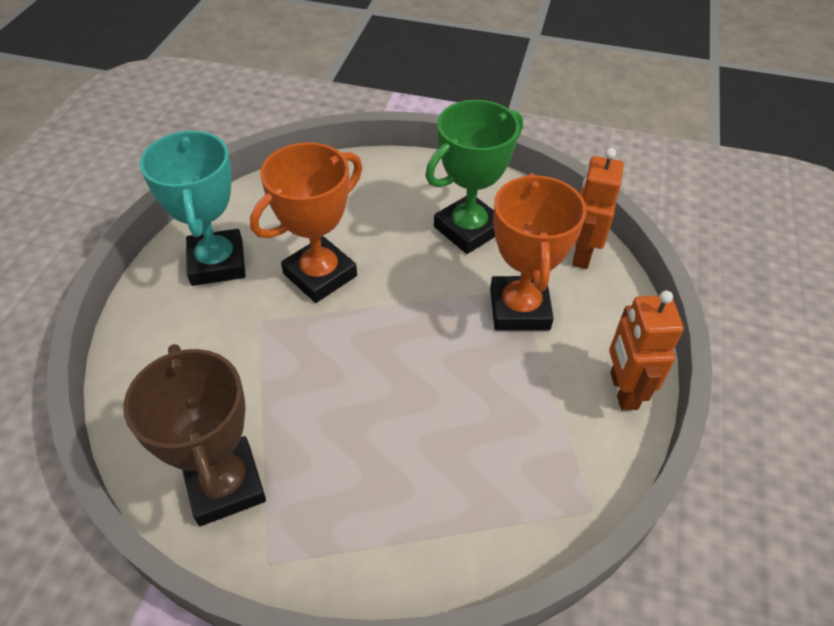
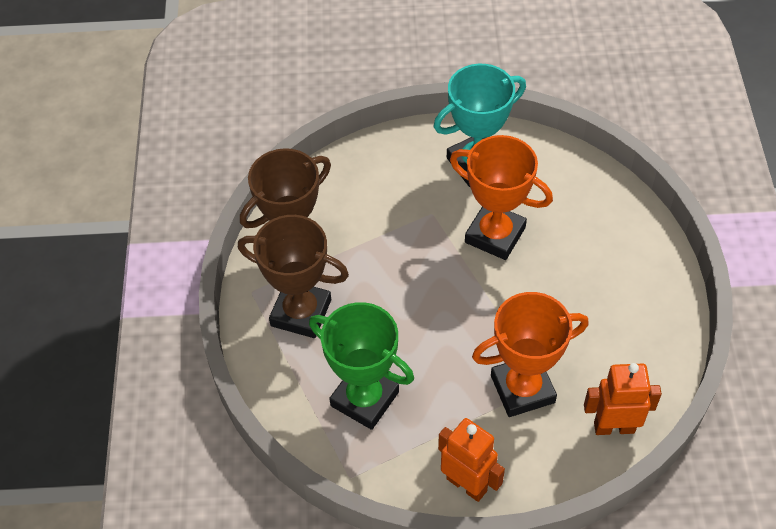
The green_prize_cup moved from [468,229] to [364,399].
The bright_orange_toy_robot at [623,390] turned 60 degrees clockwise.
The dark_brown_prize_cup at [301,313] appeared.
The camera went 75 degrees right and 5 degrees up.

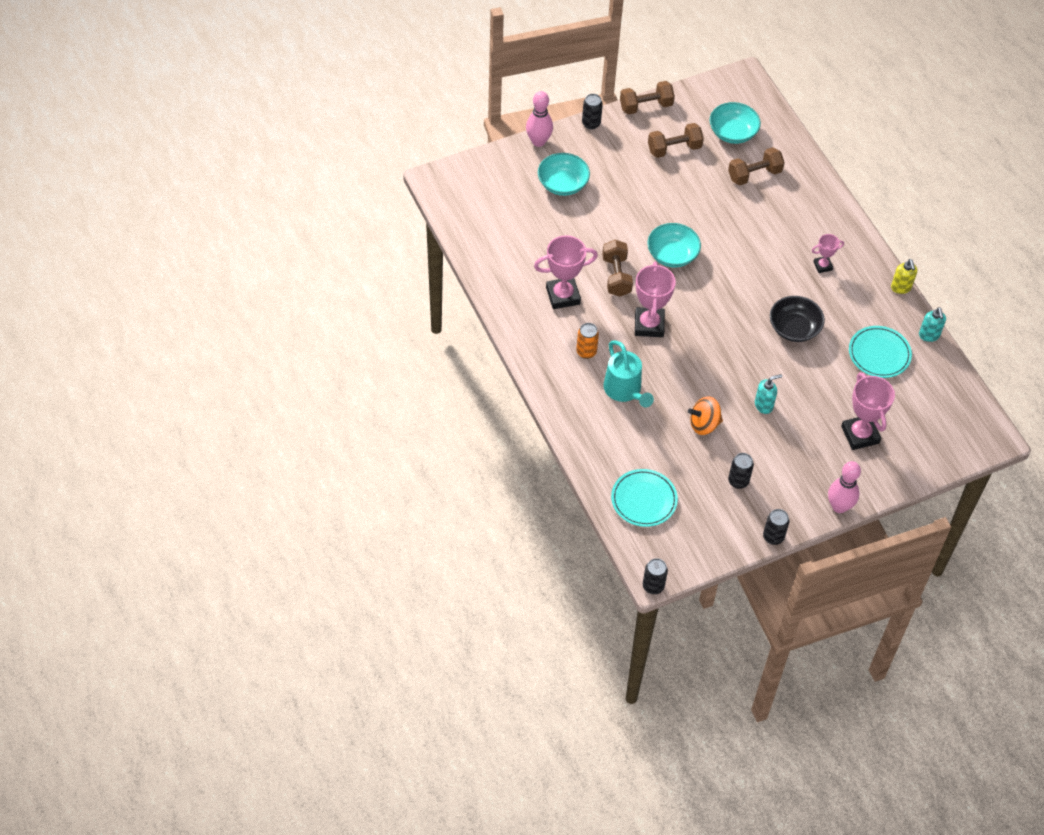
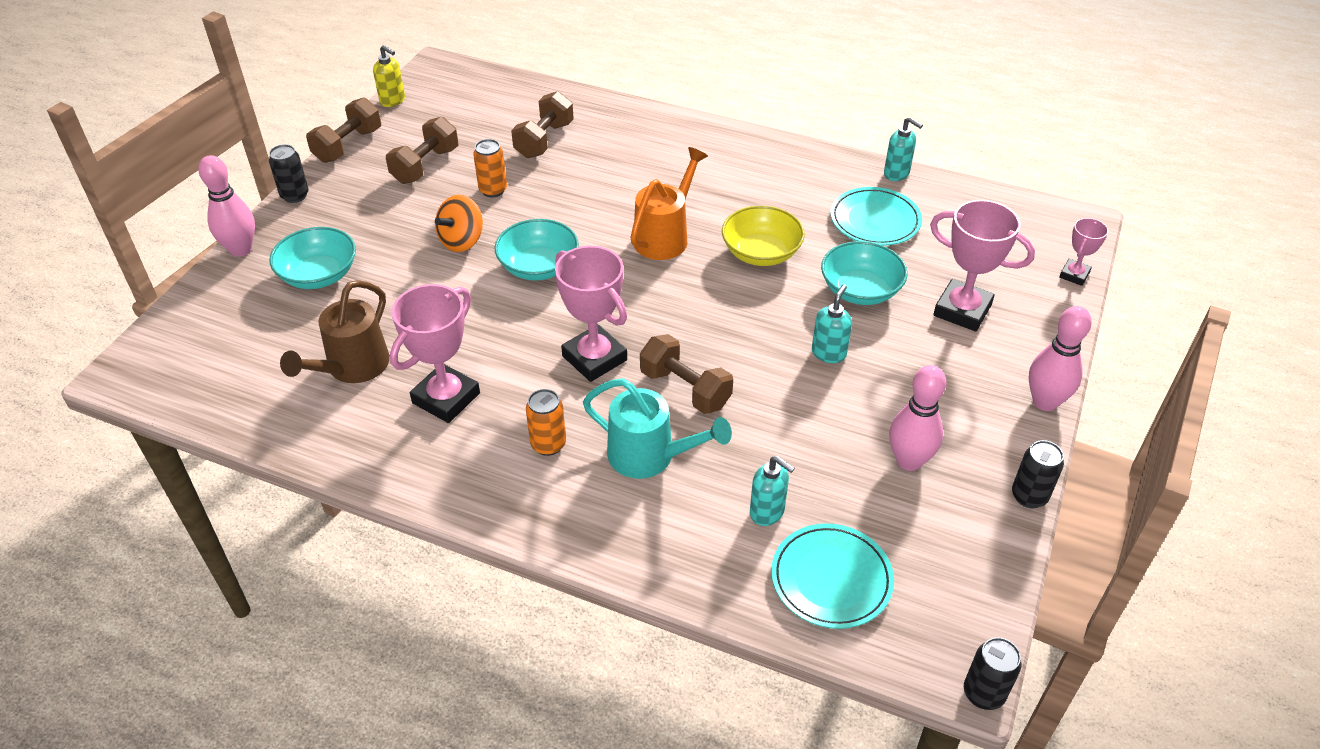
The teal_deep_dish moved from [733,132] to [860,290].
The rose-pink_prize_cup moved from [822,266] to [1074,275].
The dark_brown_dumbbell moved from [616,276] to [685,389].
The golden_soap_dispenser moved from [901,288] to [393,101].
The jet-black_deep_dish at [794,328] became the golden_deep_dish at [761,253].
The bright_orange_spinning_top moved from [704,424] to [462,241].
The jet-black_tin at [738,481] was replaced by the rose-pink_tenpin at [909,461].
The bright_orange_tin at [493,190] appeared.
The bright_orange_watering_can at [665,236] appeared.
The dark_brown_watering_can at [352,368] appeared.
The teal_soap_dispenser at [767,512] appeared.
The camera went 40 degrees left and 10 degrees down.

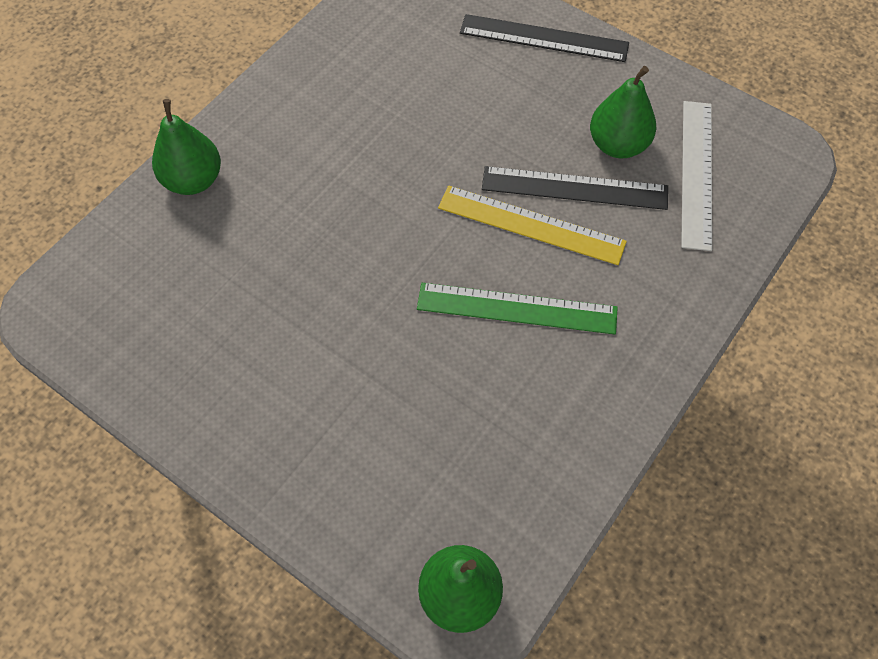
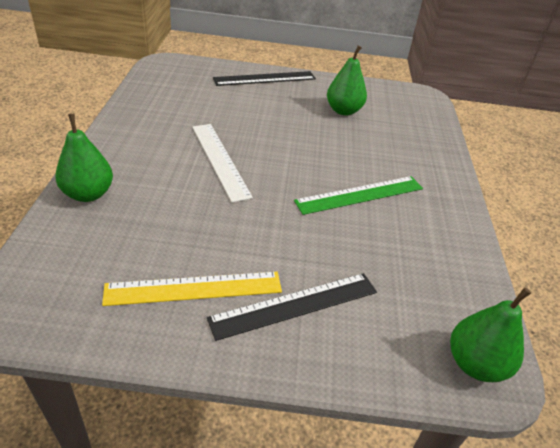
The pure_white_ruler moved from [696,173] to [220,160].
The jet-black_ruler moved from [574,188] to [295,305].
The golden_ruler moved from [531,225] to [194,288].
The camera went 35 degrees left and 20 degrees down.

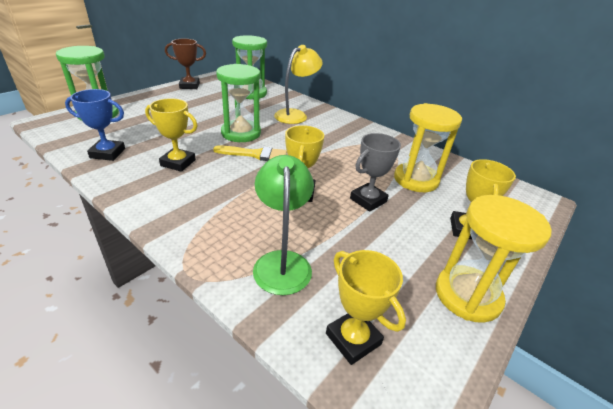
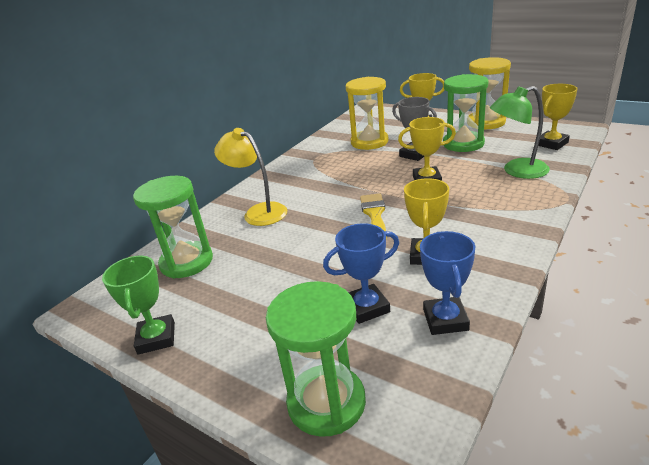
The dark_brown_prize_cup at [189,86] became the green_prize_cup at [156,338].
The green_hourglass moved from [241,133] to [463,144].
The blue_prize_cup at [366,307] appeared.
The camera went 90 degrees left and 5 degrees down.

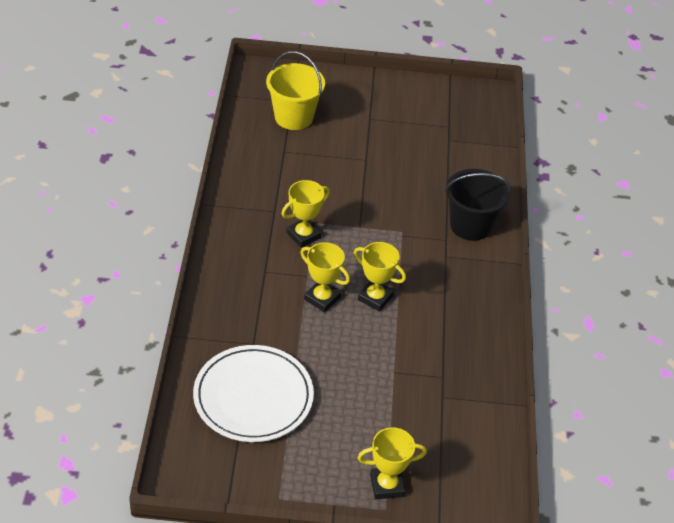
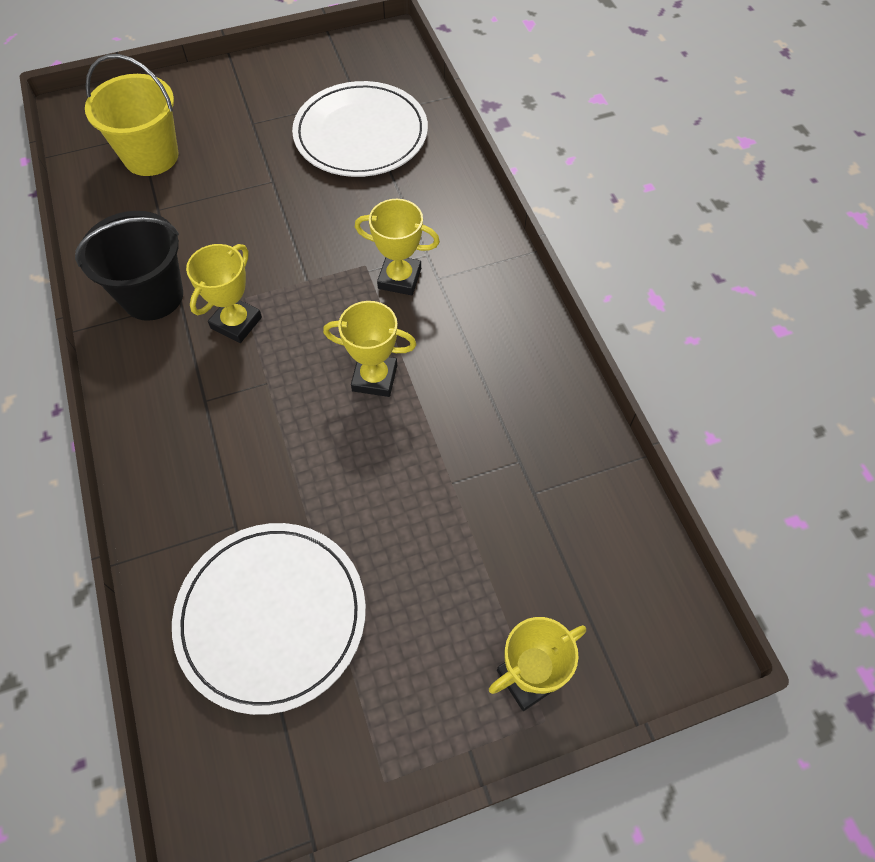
The jet-black_sand_bucket moved from [470,225] to [153,296].
The golden_prize_cup moved from [322,298] to [399,278].
The pure_white_dinner_plate at [361,134] appeared.
The camera went 20 degrees left and 15 degrees up.

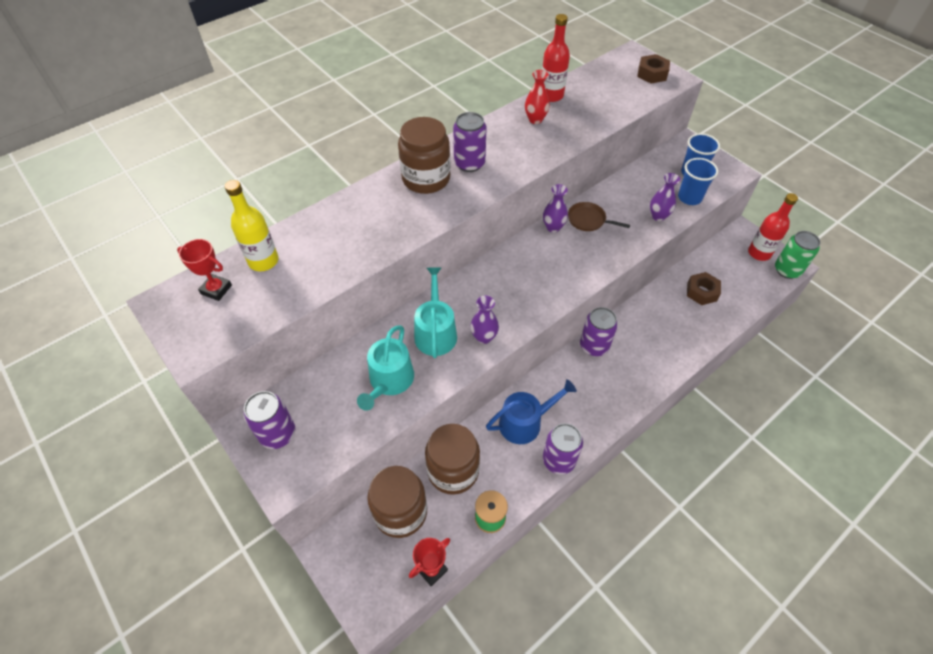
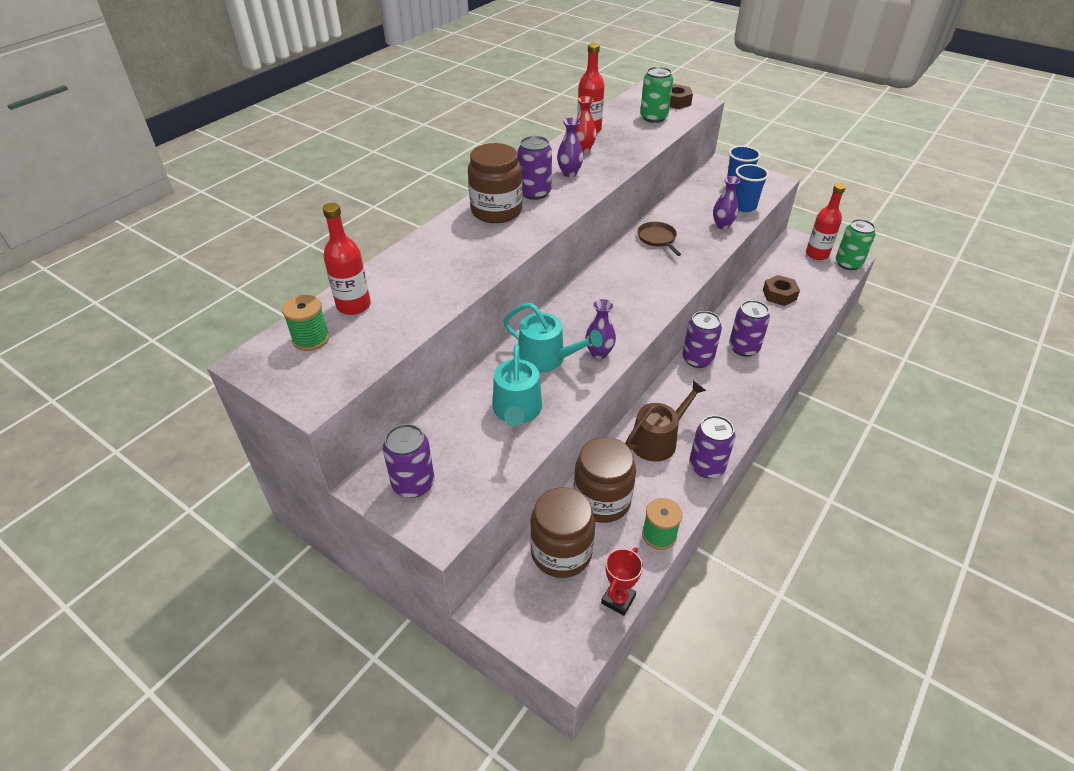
The golden_drink_bottle at [263,261] became the red_drink_bottle at [353,305].
The purple_tall_vase moved from [553,227] to [569,173].
The dark_brown_frying_pan at [588,220] turned 60 degrees clockwise.
The red_prize_cup at [216,289] was replaced by the green_bobbin at [311,339].
The teal_watering_can at [435,332] turned 135 degrees clockwise.
The blue_watering_can at [525,422] became the dark_brown_watering_can at [658,440].
The green_tin at [653,117] appeared.
The purple_tin at [744,348] appeared.
The camera went 15 degrees left and 10 degrees down.

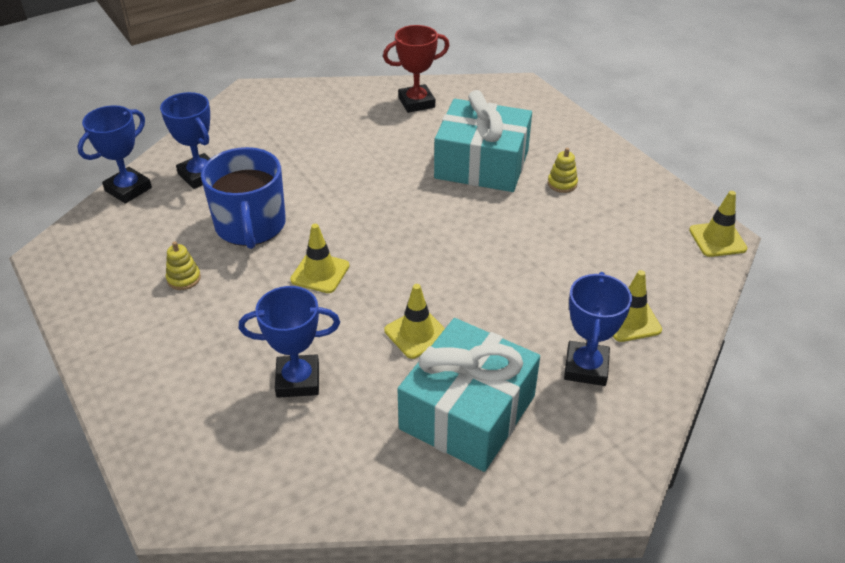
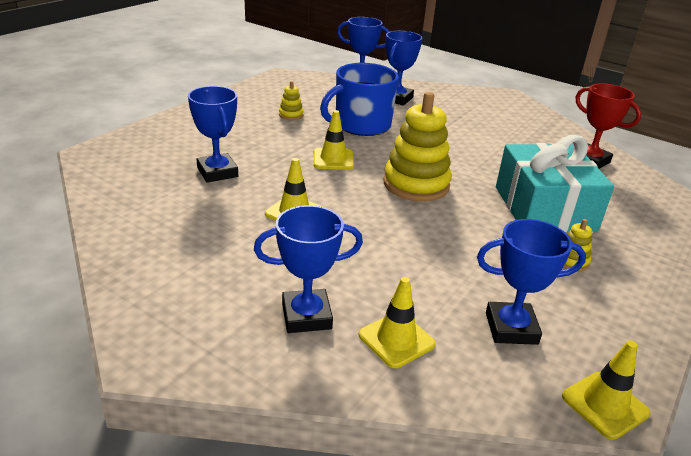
The teal_present at [467,412] disappeared.
The golden_stacking_rings at [416,184] appeared.
The blue_prize_cup at [511,328] appeared.
The camera went 65 degrees right and 10 degrees down.

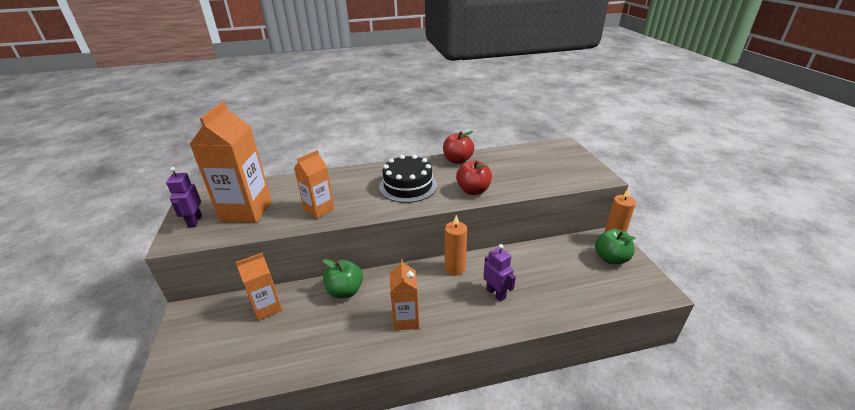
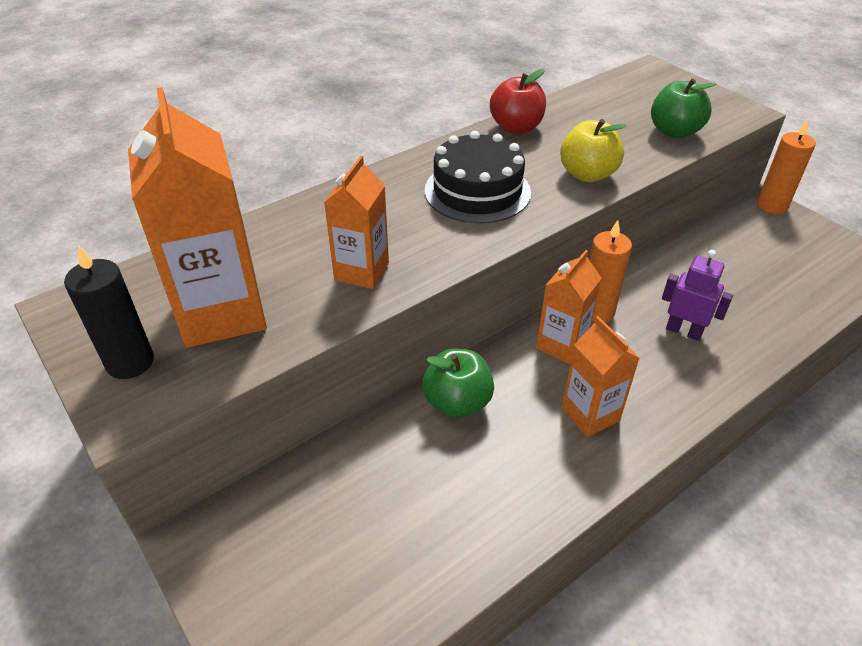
The red_toy_apple at [473,190] became the golden_toy_apple at [587,174].
The purple_toy_robot at [194,221] was replaced by the jet-black_pillar_candle at [130,362].
The green_toy_apple moved from [611,258] to [674,132].
The bright_orange_carton moved from [267,308] to [561,345].
The camera went 25 degrees left and 10 degrees up.

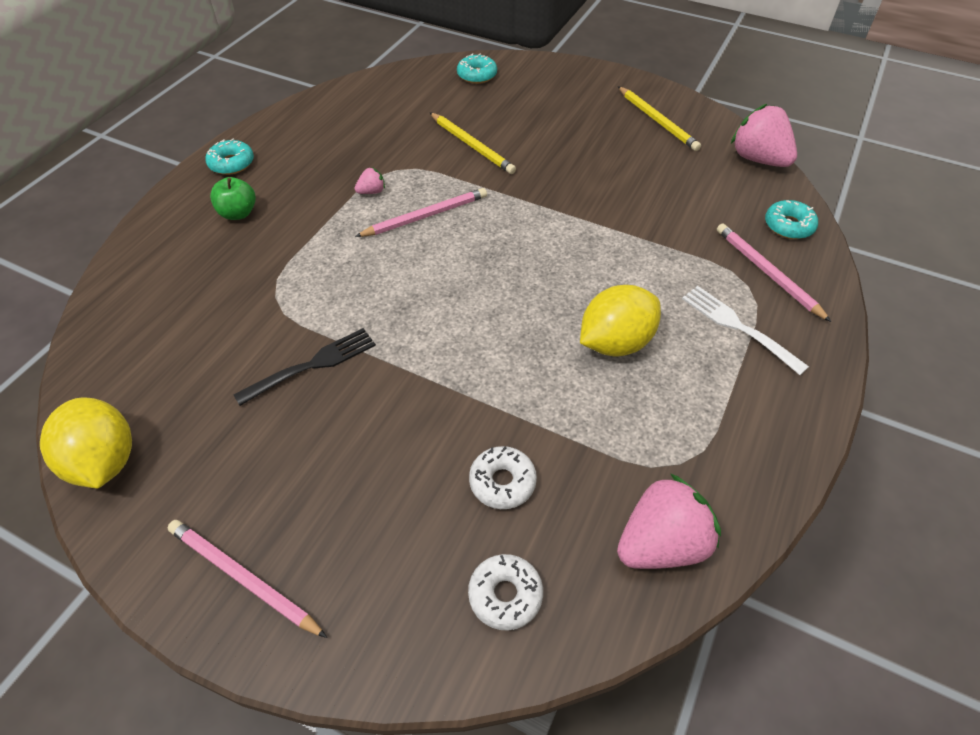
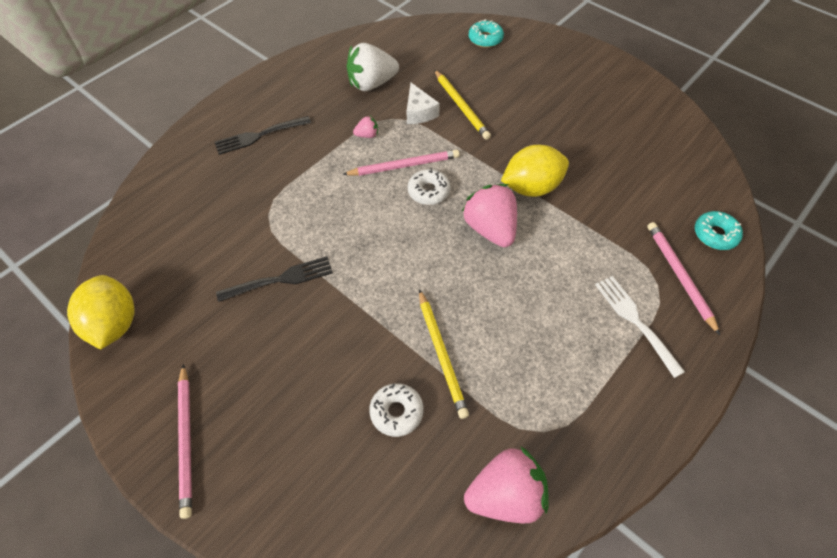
The golden_lead_pencil moved from [657,121] to [442,354].
The rose-pink_toy_strawberry moved from [758,159] to [490,229].
The teal_donut at [231,163] disappeared.
The green_toy_apple at [238,213] was replaced by the jet-black_table_fork at [259,136].
The golden_lemon moved from [615,342] to [531,187].
The rose-pink_lead_pencil at [243,578] turned 150 degrees counterclockwise.
The pure_white_donut moved from [505,595] to [429,191].
The pure_white_toy_strawberry at [371,84] appeared.
The pure_white_cheese at [419,112] appeared.
The camera went 15 degrees right and 5 degrees up.

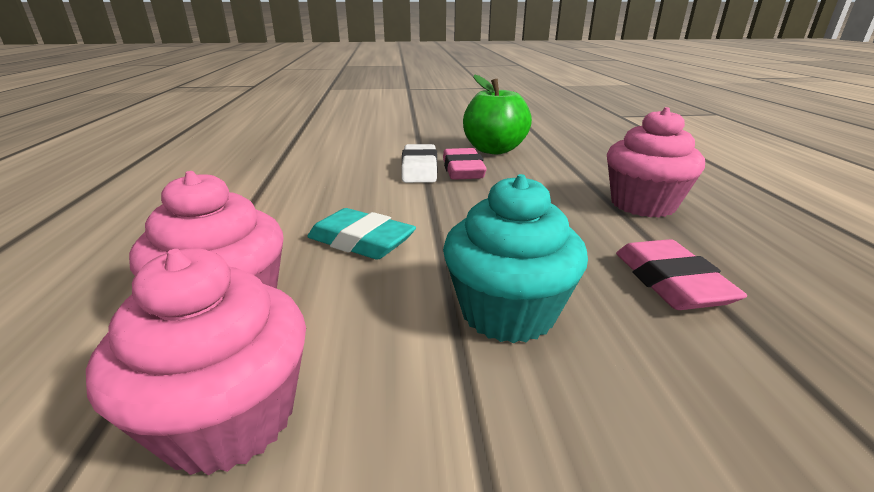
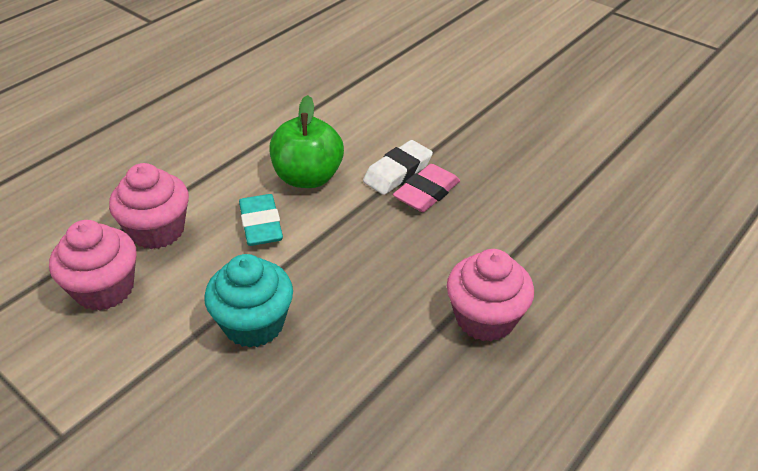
The green_toy_apple moved from [494,150] to [308,177].
The rose-pink_pencil_eraser at [670,282] disappeared.
The camera went 45 degrees right and 15 degrees up.

